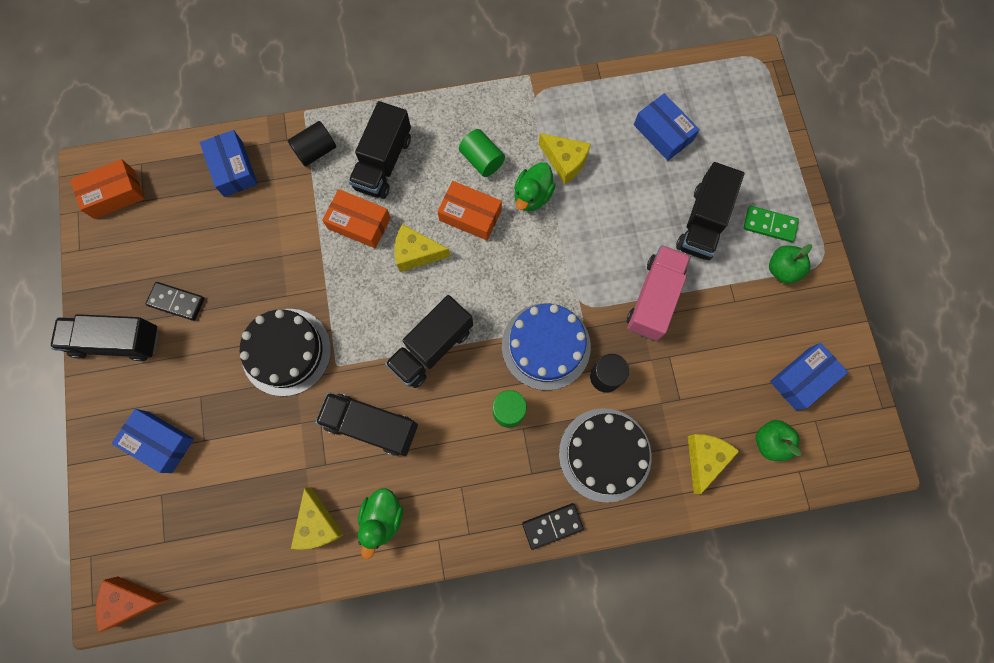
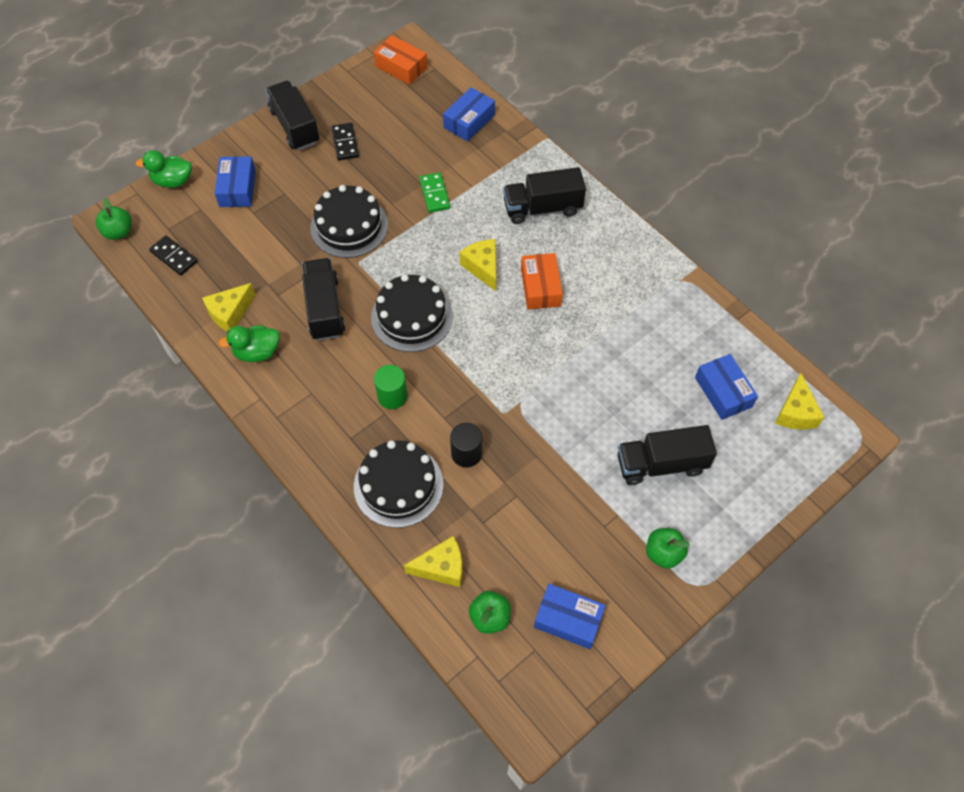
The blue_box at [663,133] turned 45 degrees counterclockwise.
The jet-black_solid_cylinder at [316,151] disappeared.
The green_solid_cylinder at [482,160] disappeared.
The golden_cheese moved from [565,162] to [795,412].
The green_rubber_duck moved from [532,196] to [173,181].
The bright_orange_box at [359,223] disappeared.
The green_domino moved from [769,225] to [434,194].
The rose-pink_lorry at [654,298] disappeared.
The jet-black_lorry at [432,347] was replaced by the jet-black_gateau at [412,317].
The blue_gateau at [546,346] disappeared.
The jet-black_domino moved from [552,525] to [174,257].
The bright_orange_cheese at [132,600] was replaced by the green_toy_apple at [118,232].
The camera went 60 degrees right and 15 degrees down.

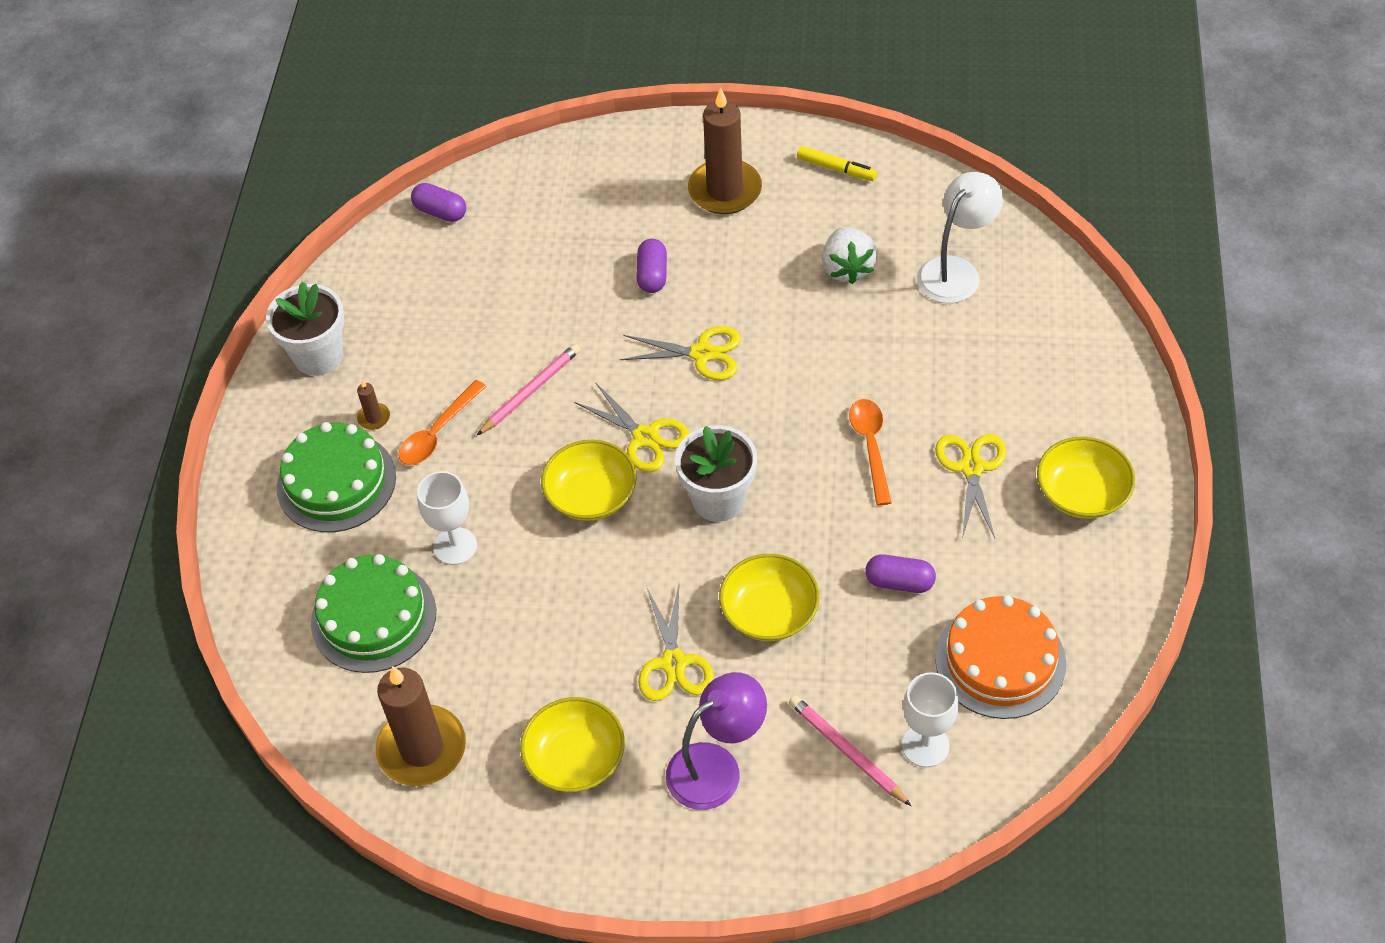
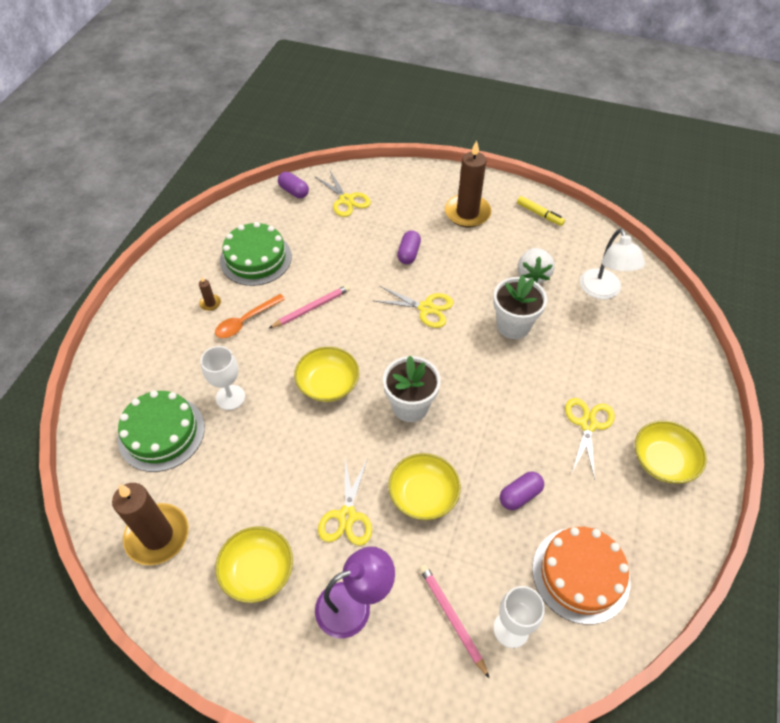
The pure_white_desk_lamp at [955,271] turned 120 degrees clockwise.
The pure_white_flower_pot moved from [318,356] to [513,326].
The golden_shears moved from [645,437] to [346,200].
The bright_orange_spoon at [871,446] disappeared.
The green_gateau moved from [336,482] to [256,258].
The purple_pill at [899,582] turned 60 degrees counterclockwise.
The camera went 10 degrees right and 0 degrees up.

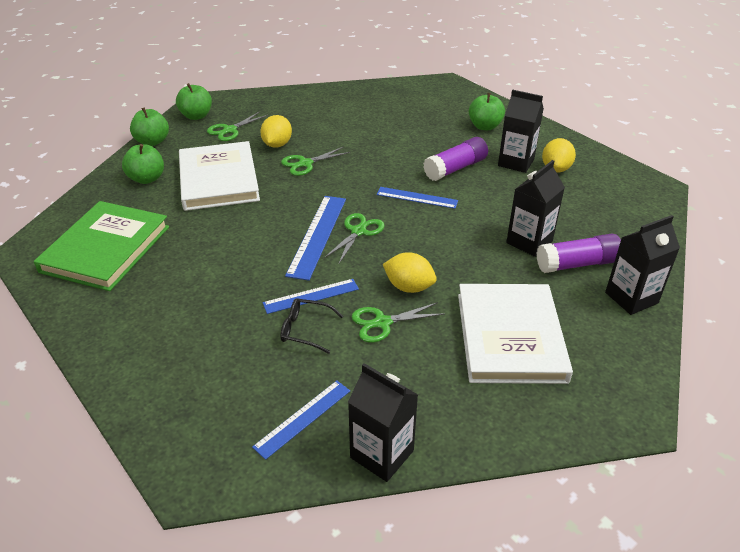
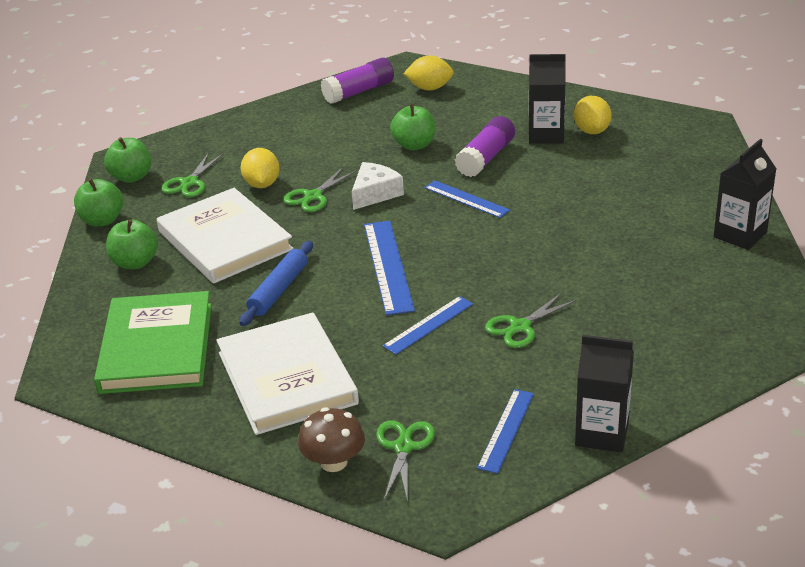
The green_toy_apple moved from [485,126] to [414,145].
The jet-black_carton at [529,242] disappeared.
The blue_ruler at [417,198] turned 45 degrees clockwise.
The green_shears moved from [358,231] to [403,447].
The purple_glue_stick moved from [577,264] to [359,92].
The golden_lemon moved from [409,287] to [429,88].
The pure_white_hardback moved from [510,337] to [287,378].
The jet-black_spectacles at [305,330] disappeared.
The pure_white_cheese at [375,193] appeared.
The blue_rolling_pin at [278,290] appeared.
The dark_brown_mushroom at [333,462] appeared.
The camera went 20 degrees left and 5 degrees down.

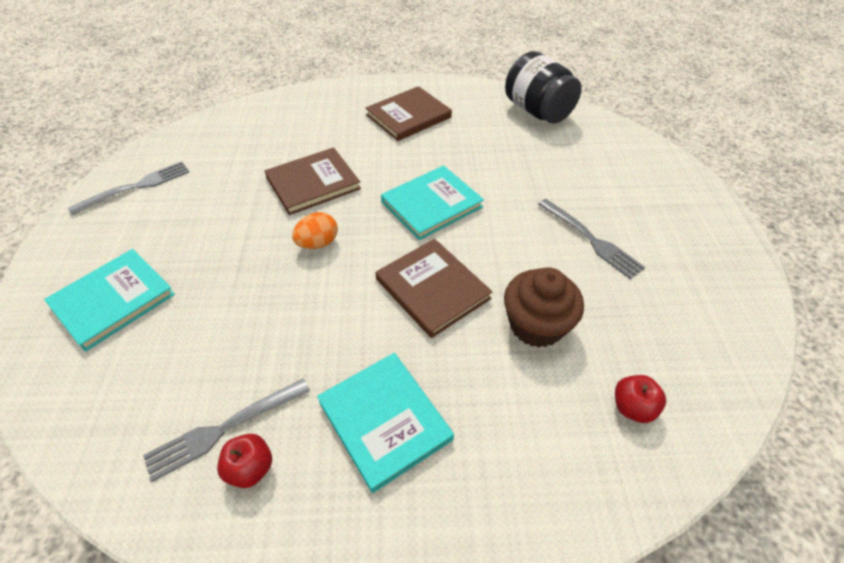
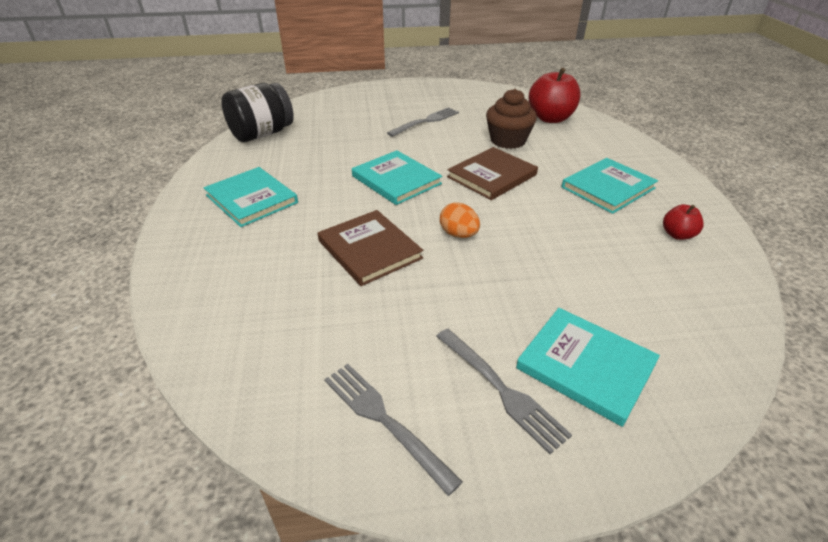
The dark_brown_hardback at [408,116] became the teal_hardback at [251,199].
The red_toy_apple at [632,407] changed to 1.96 times the size.
The ash-grey_table_fork moved from [224,429] to [501,389].
The camera went 95 degrees left and 10 degrees down.

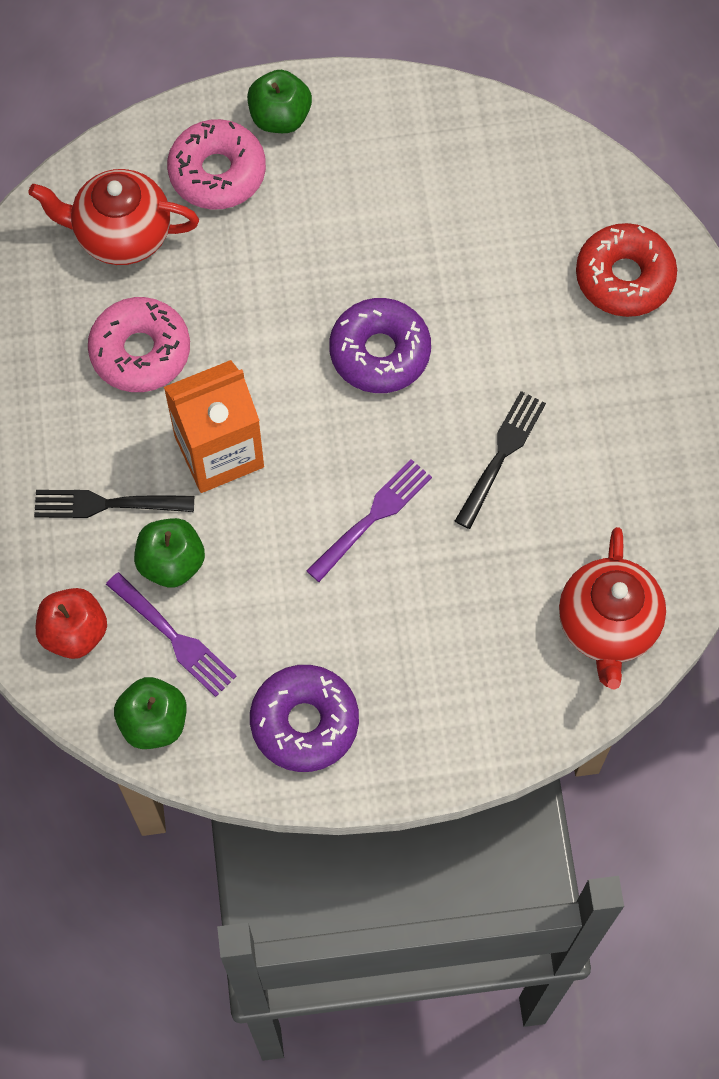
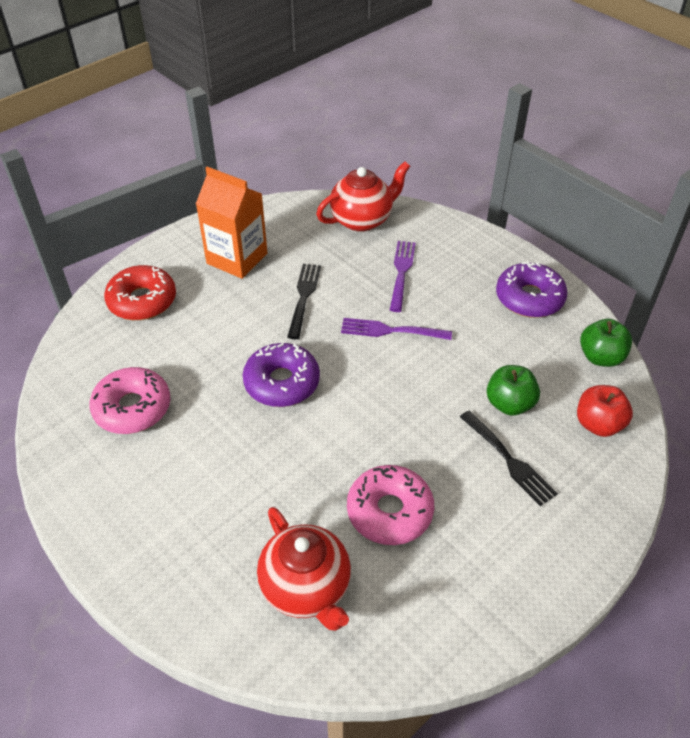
The green_toy_apple at [280,117] disappeared.
The rose-pink_donut moved from [217,173] to [132,408].
The bright_orange_carton moved from [219,451] to [237,258].
The jet-black_table_fork at [501,456] turned 105 degrees clockwise.
The purple_table_fork moved from [173,637] to [401,273].
The camera went 125 degrees left and 20 degrees down.

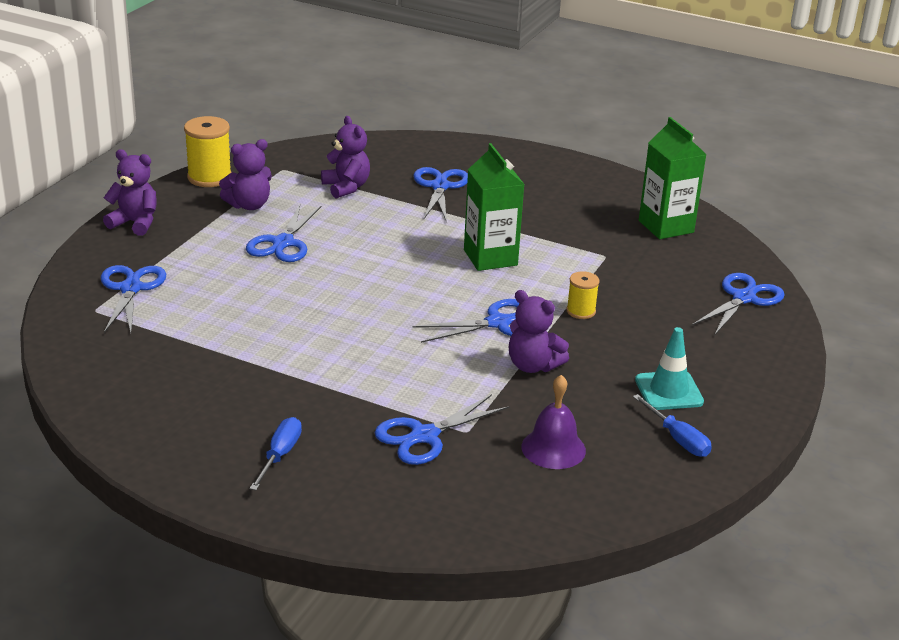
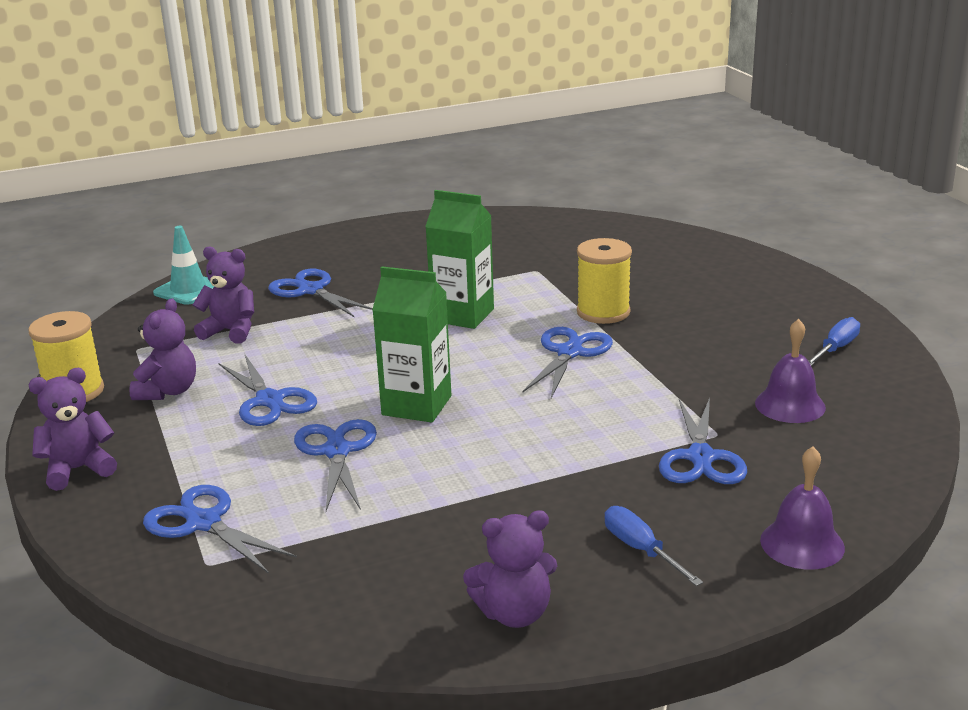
The green_carton moved from [666,226] to [416,405].
The golden_bobbin at [581,311] changed to 1.72 times the size.
The blue_shears moved from [744,298] to [337,451].
The purple_teddy_bear moved from [533,365] to [514,613].
The teal_road_cone moved from [669,391] to [188,290].
The blue_hand_screwdriver at [678,439] turned 60 degrees counterclockwise.
The purple_bell at [802,543] appeared.
The camera went 45 degrees left and 5 degrees down.

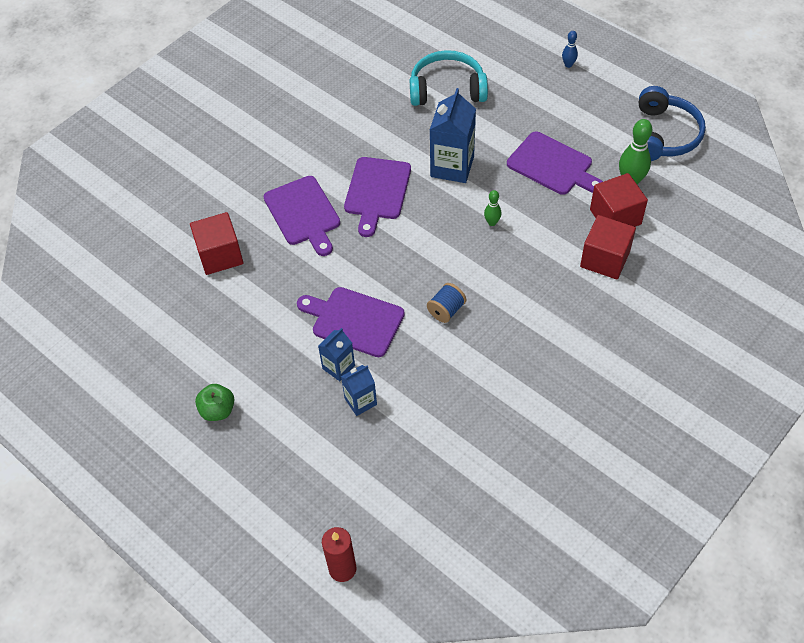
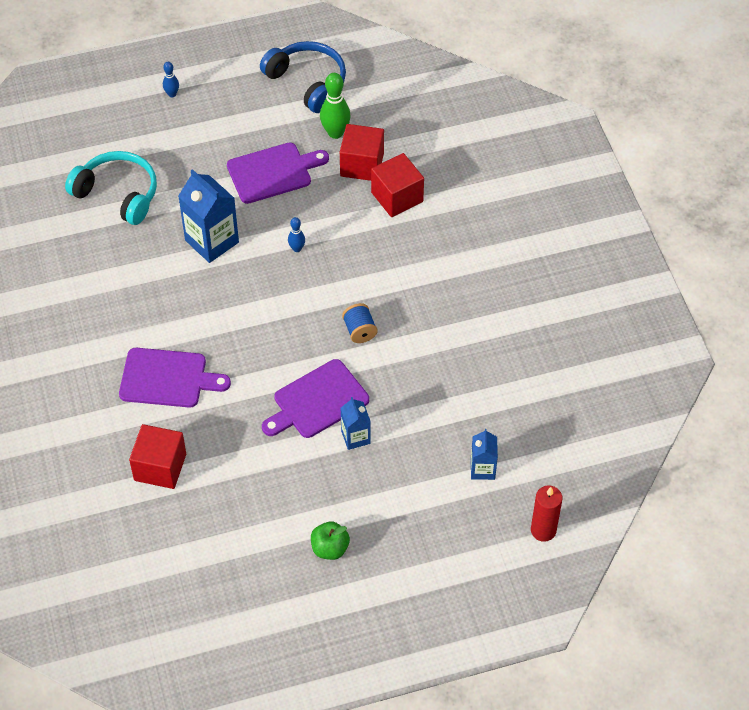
The teal_headphones at [447,89] turned 90 degrees clockwise.
The purple_bread_board at [377,192] disappeared.
The green_tenpin at [492,222] became the blue_tenpin at [297,248].
The blue_carton moved from [360,401] to [482,469].
The camera went 60 degrees left and 0 degrees up.

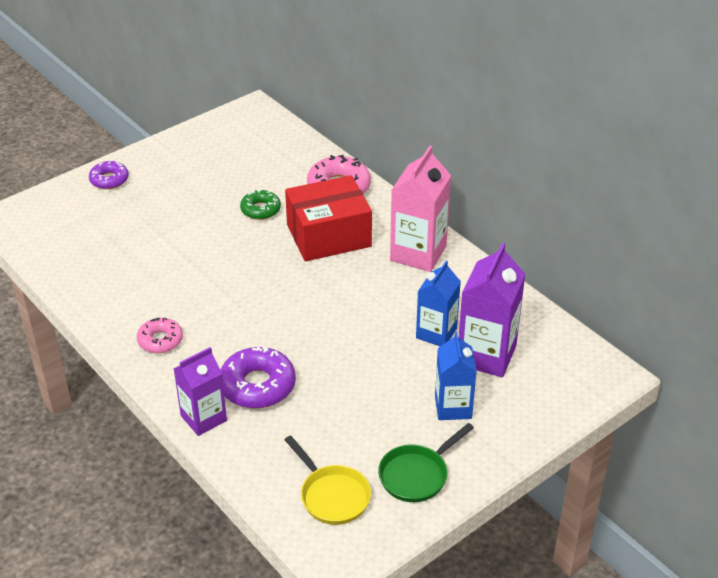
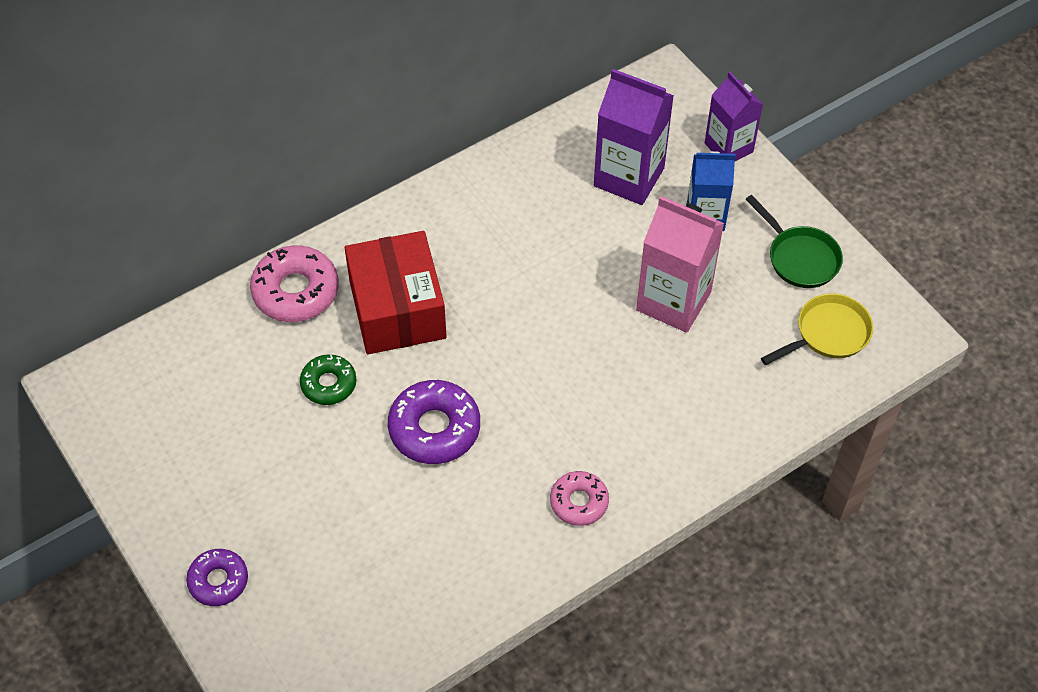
The rose-pink_carton moved from [418,253] to [673,301].
The blue_carton at [436,333] disappeared.
The purple_donut moved from [257,385] to [434,428].
The purple_carton moved from [203,418] to [728,147].
The camera went 85 degrees left and 15 degrees up.

